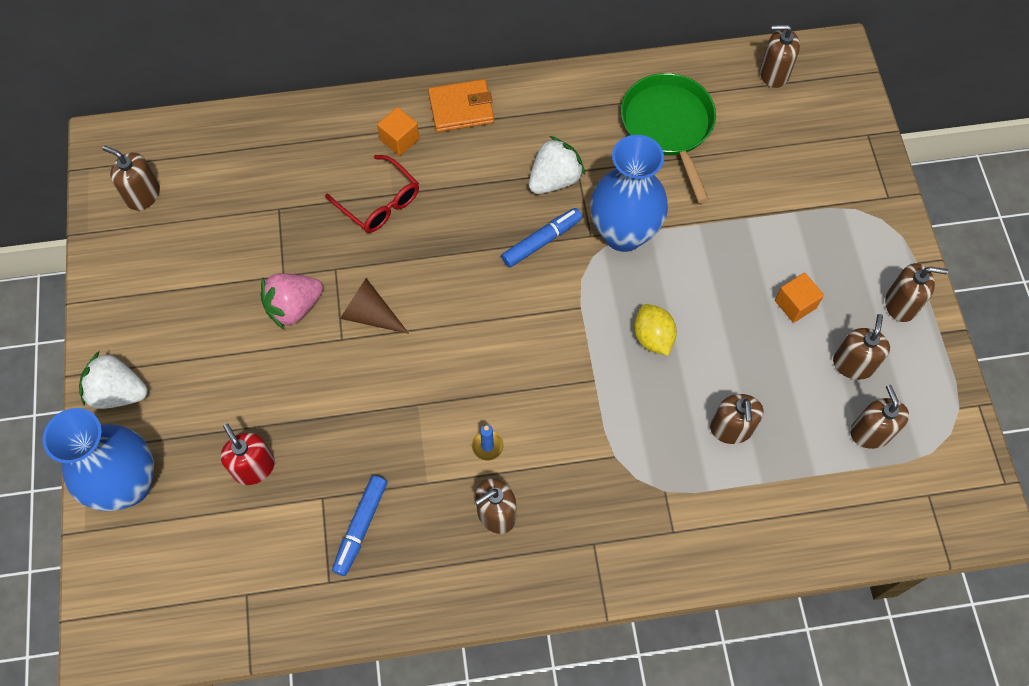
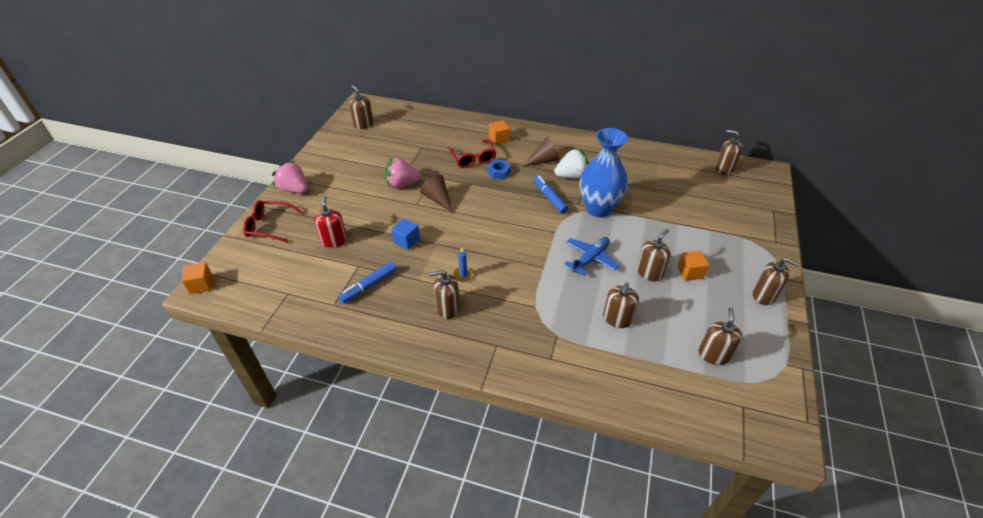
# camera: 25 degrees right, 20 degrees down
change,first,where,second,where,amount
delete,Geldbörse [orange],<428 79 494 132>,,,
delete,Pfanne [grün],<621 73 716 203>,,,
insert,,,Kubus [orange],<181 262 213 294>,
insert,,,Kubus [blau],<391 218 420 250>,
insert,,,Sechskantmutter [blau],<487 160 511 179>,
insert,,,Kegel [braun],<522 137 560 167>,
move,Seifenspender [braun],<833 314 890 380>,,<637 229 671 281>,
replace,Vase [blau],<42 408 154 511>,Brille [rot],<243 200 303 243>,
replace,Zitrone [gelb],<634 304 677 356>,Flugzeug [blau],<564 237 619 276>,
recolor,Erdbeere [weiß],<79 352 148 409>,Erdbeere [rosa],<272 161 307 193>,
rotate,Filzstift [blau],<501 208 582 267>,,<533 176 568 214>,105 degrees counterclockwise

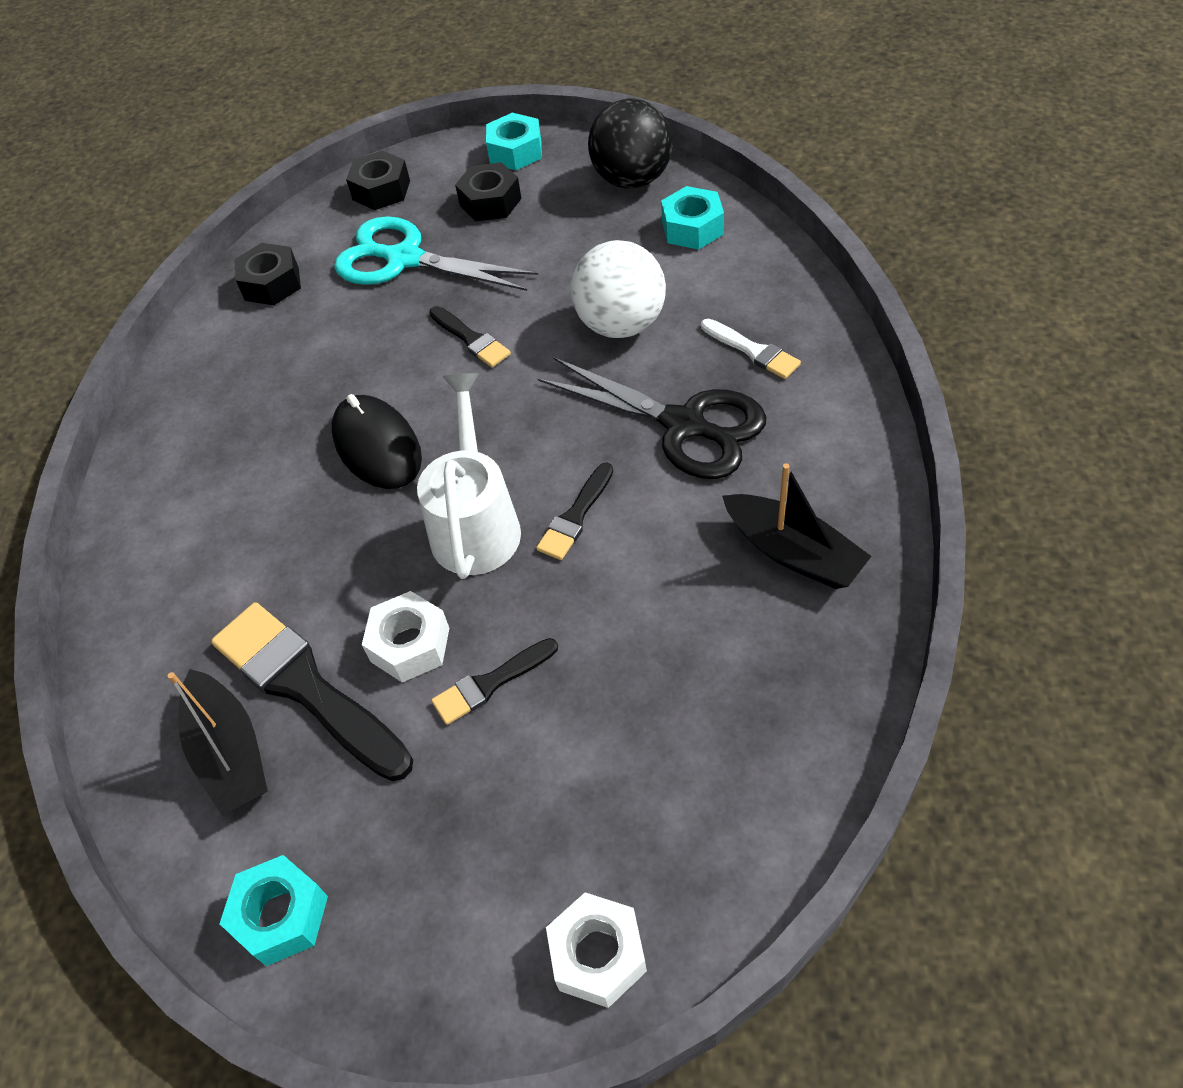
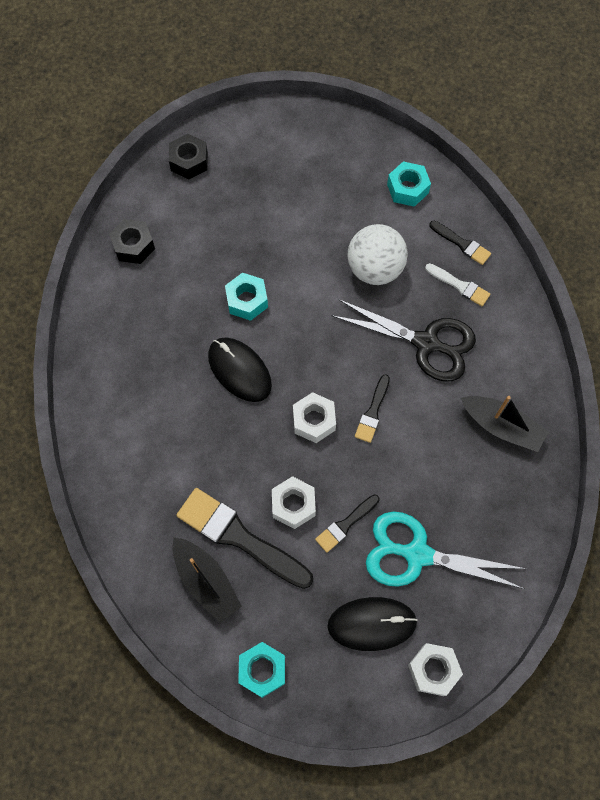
# camera: 15 degrees left, 15 degrees up
change,first,where,second,where,amount
delete,Sechskantmutter [schwarz],<455 162 522 221>,,,
delete,Ball [schwarz],<588 98 673 189>,,,
insert,,,Computermaus [schwarz],<327 597 418 651>,
move,Schere [türkis],<334 216 538 291>,,<366 512 526 589>,
move,Pinsel [schwarz],<429 306 511 367>,,<429 221 491 265>,
move,Sechskantmutter [türkis],<486 113 542 170>,,<225 273 268 321>,
replace,Gießkanne [weiß],<417 373 521 579>,Sechskantmutter [weiß],<293 392 336 443>,

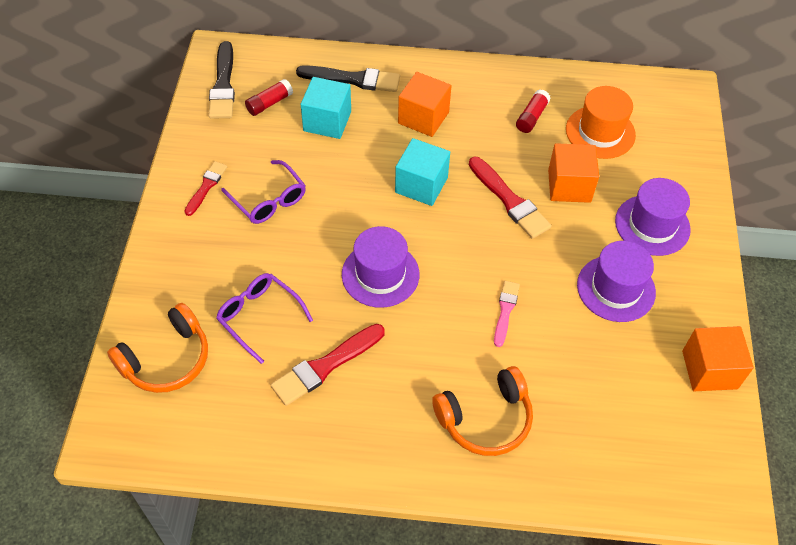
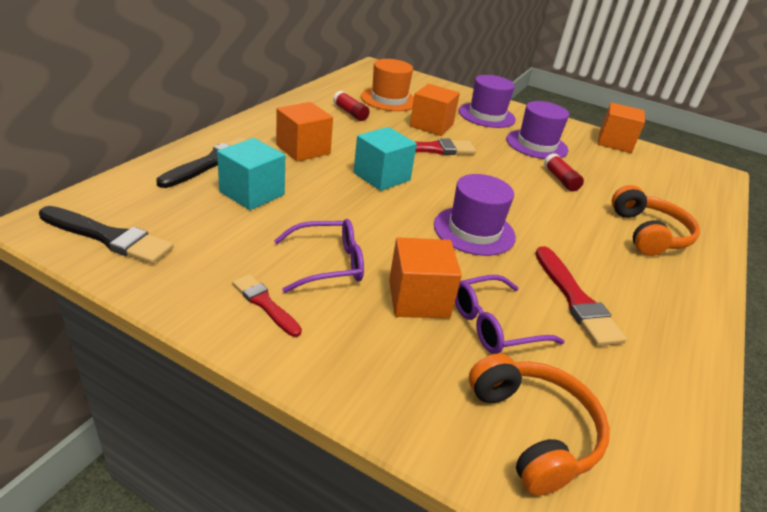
# camera: 70 degrees left, 20 degrees down
change,first,where,second,where,amount
delete,Pinsel [rosa],<494 281 520 347>,,,
insert,,,Kubus [orange],<389 237 462 318>,
move,Klebestift [rot],<245 79 293 116>,,<544 153 584 191>,

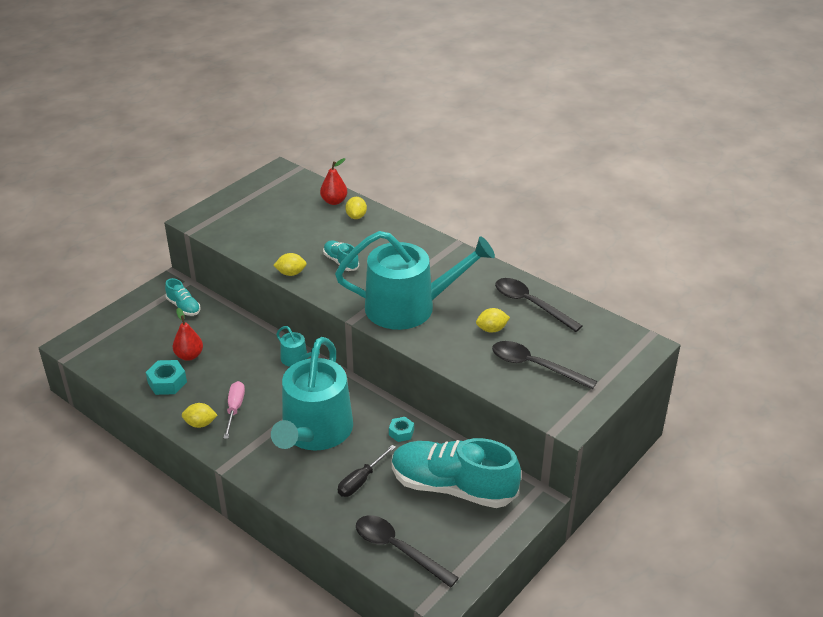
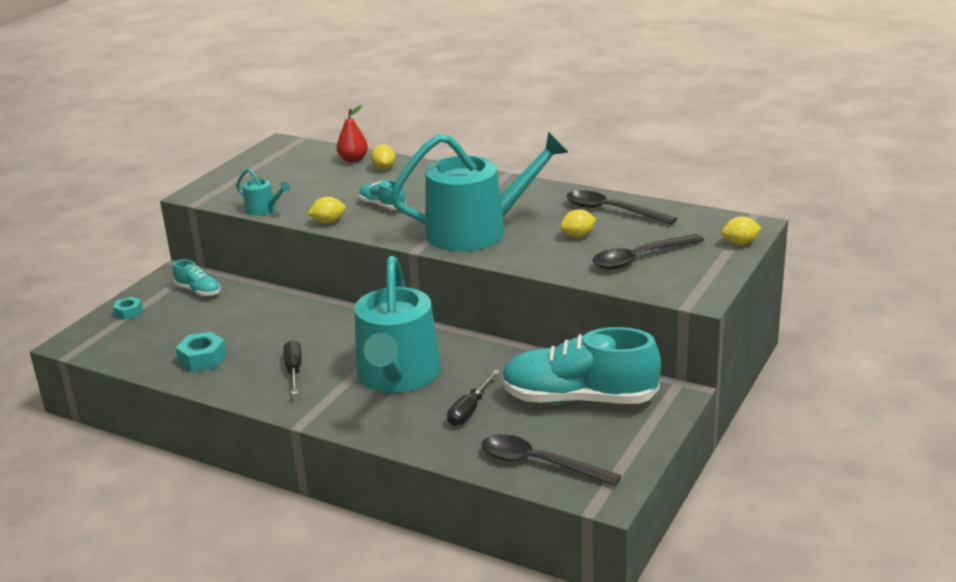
# camera: 10 degrees left, 10 degrees down
change,first,where,second,where,amount
delete,Birne [rot],<173 308 203 361>,,,
move,Zitrone [gelb],<182 403 218 428>,,<722 216 761 245>,
move,Gießkanne [türkis],<276 326 320 367>,,<236 169 290 216>,
move,Sechskantmutter [türkis],<389 417 414 442>,,<113 297 143 320>,
recolor,Schraubenzieher [rosa],<223 381 245 439>,Schraubenzieher [schwarz],<283 340 302 395>,
rotate,Löffel [schwarz],<492 341 597 390>,,<592 234 704 269>,45 degrees counterclockwise

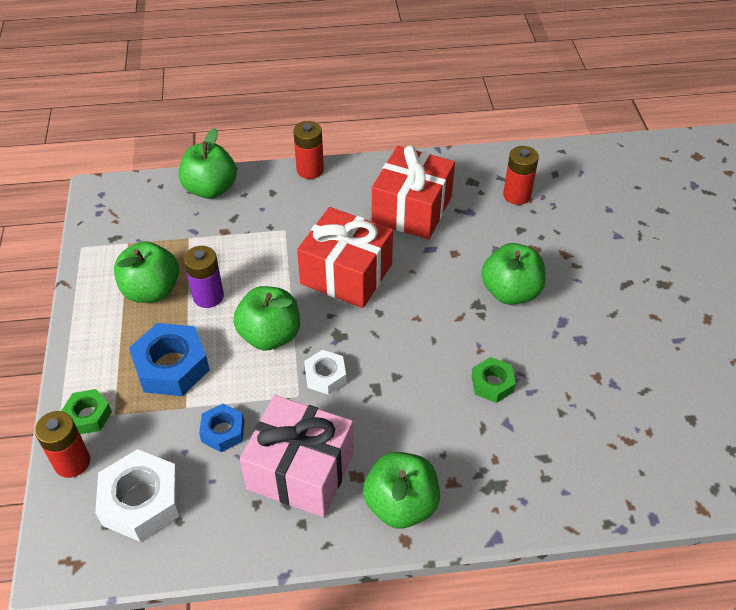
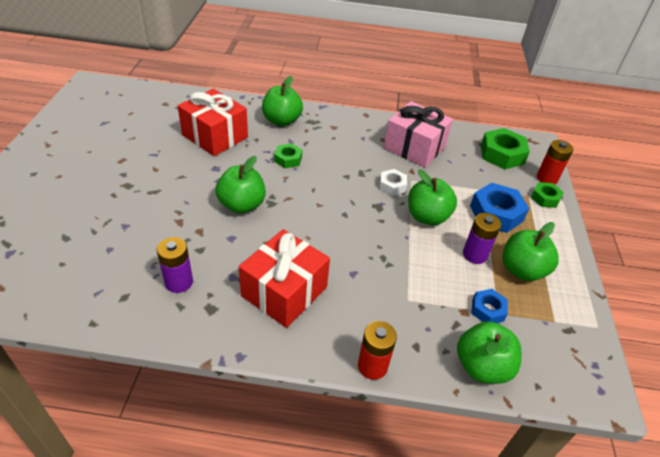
# camera: 170 degrees left, 5 degrees down
change,first,where,second,where,amount
move,Sechskantmutter [blau],<199 403 244 452>,,<472 289 508 323>,
move,Geschenk [rot],<297 207 393 308>,,<178 89 248 156>,
move,Apfel [grün],<363 452 440 529>,,<262 76 303 126>,
recolor,Sechskantmutter [weiß],<95 449 180 542>,Sechskantmutter [grün],<481 128 530 169>,
recolor,Batterie [rot],<503 146 539 205>,Batterie [lila],<157 237 193 293>,

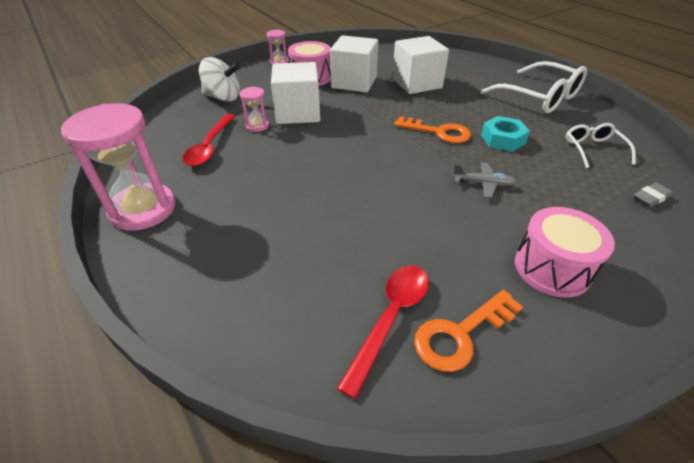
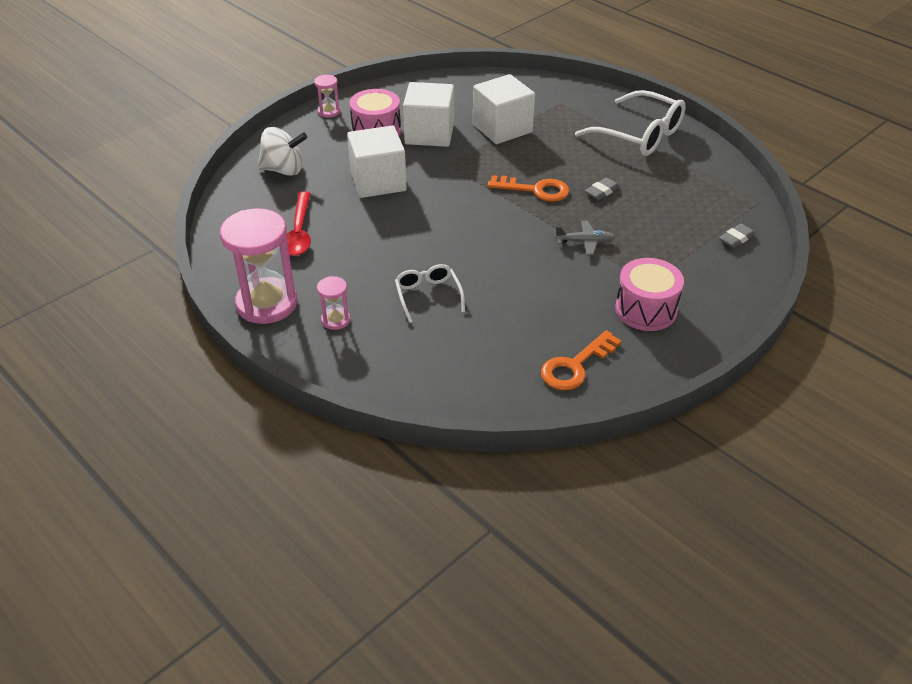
# camera: 10 degrees left, 0 degrees up
change,first,where,second,where,amount
delete,Löffel [rot],<337 265 429 399>,,,
move,Sanduhr [rosa],<240 87 269 132>,,<317 276 350 330>,
move,Brille [weiß],<565 123 636 168>,,<395 264 465 323>,
replace,Sechskantmutter [türkis],<481 116 530 152>,Radiergummi [grau],<585 178 620 200>,

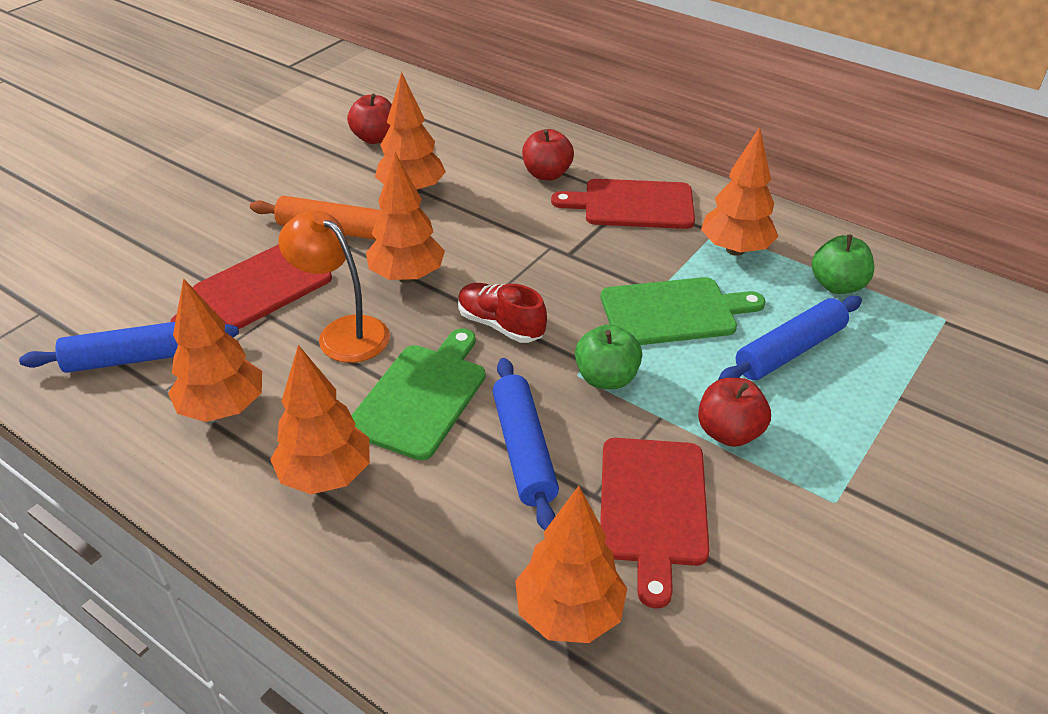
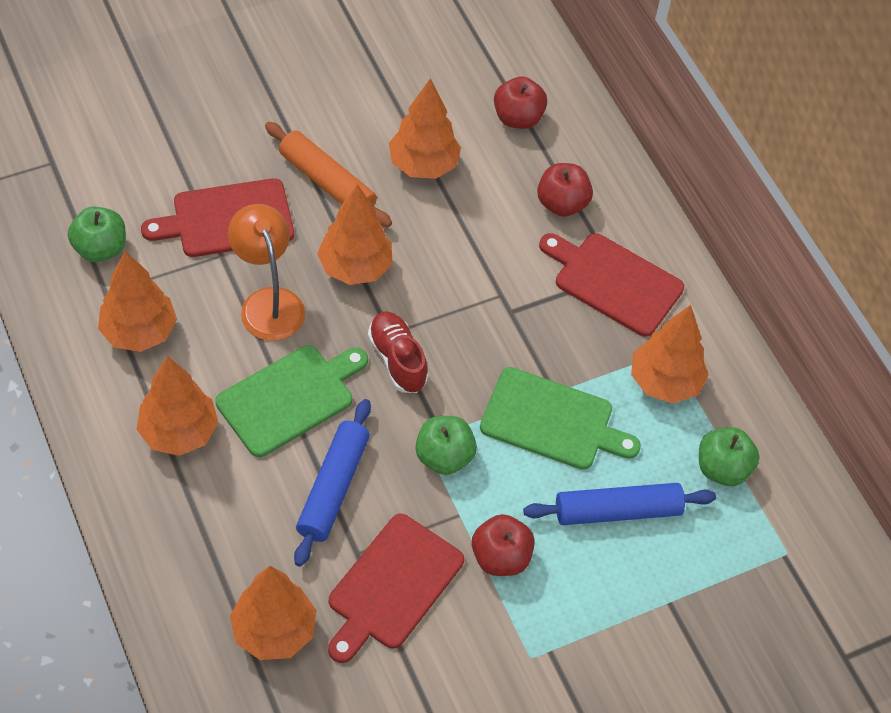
# camera: 25 degrees right, 15 degrees up
change,first,where,second,where,amount
move,Apfel [rot],<347 94 392 144>,,<494 77 547 129>,
replace,Nudelholz [blau],<19 322 239 373>,Apfel [grün],<68 207 126 262>,

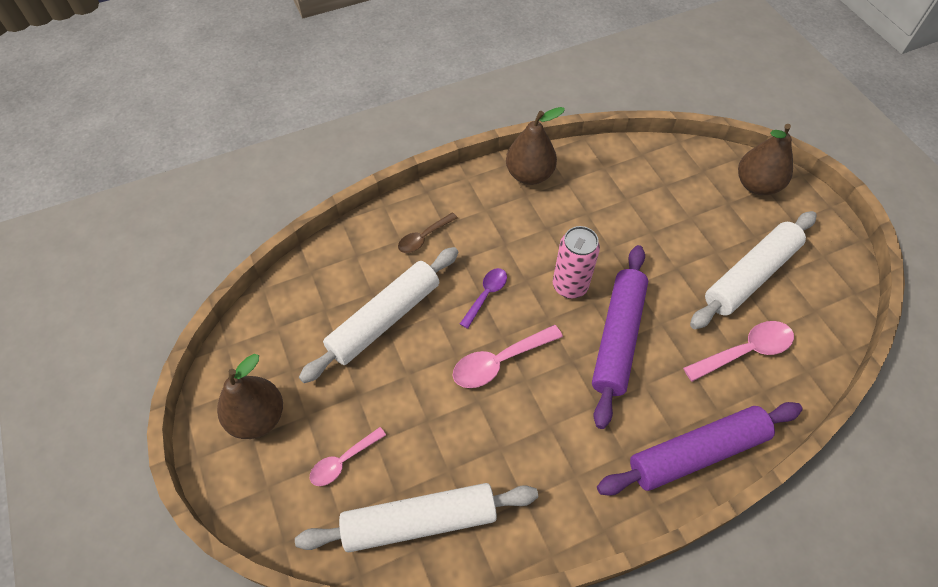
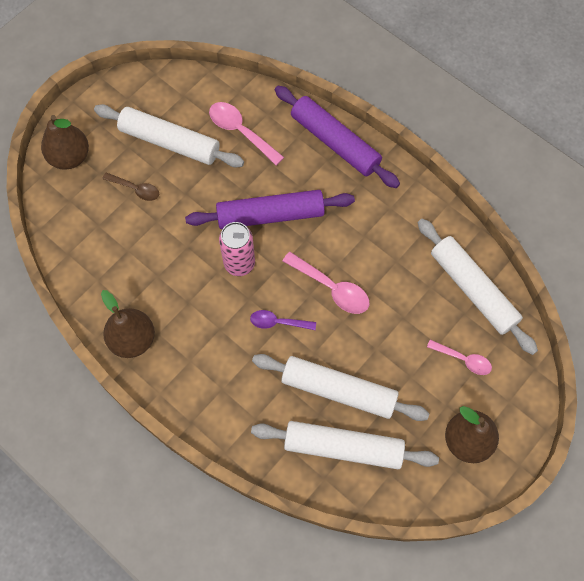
# camera: 115 degrees left, 10 degrees up
change,first,where,second,where,amount
insert,,,Nudelholz [weiß],<251 421 439 469>,
move,Löffel [braun],<398 212 458 253>,,<102 172 159 201>,

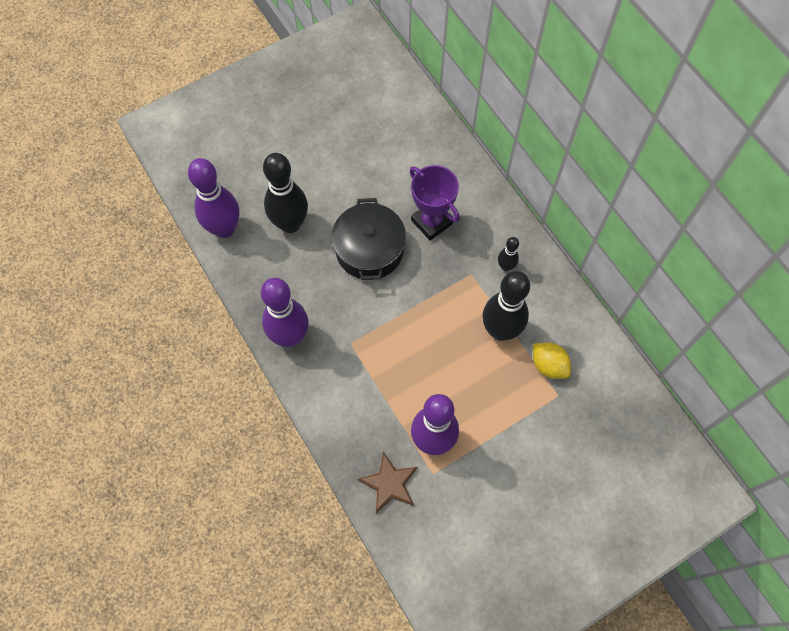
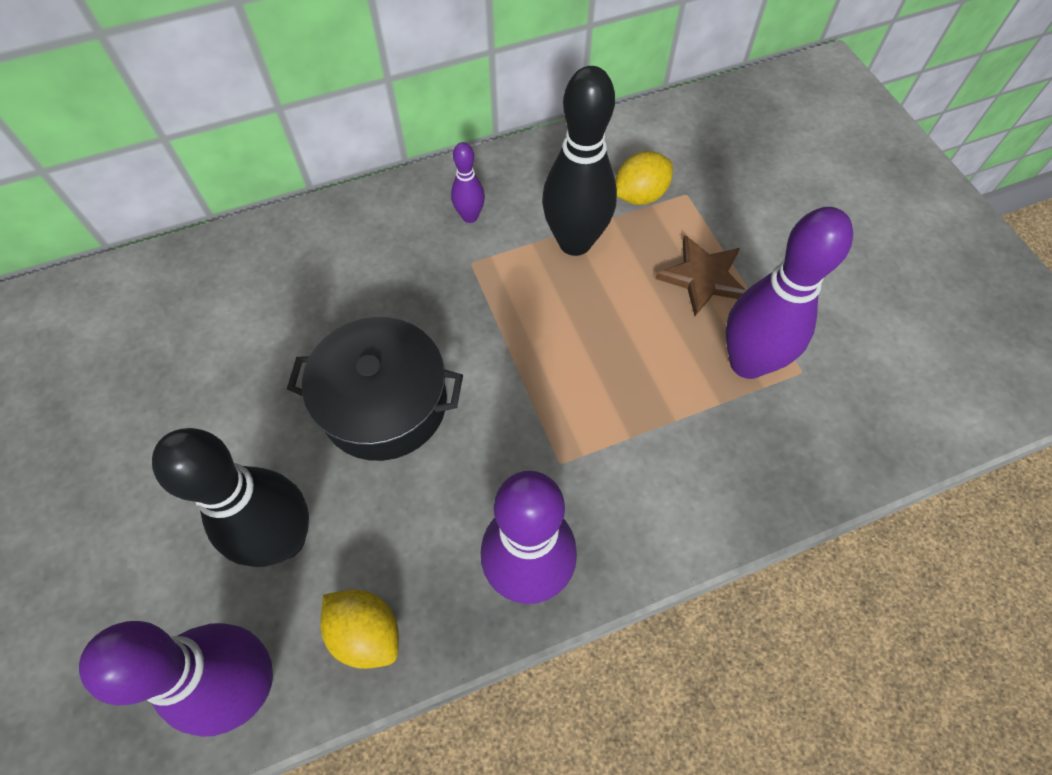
# camera: 80 degrees left, 5 degrees down
change,first,where,second,where,amount
delete,Pokal [lila],<410 165 460 241>,,,
insert,,,Zitrone [gelb],<320 590 399 669>,
move,Stern [braun],<358 451 418 513>,,<655 235 746 316>,
recolor,Bowlingkegel [schwarz],<498 237 519 271>,Bowlingkegel [lila],<451 142 485 223>,

